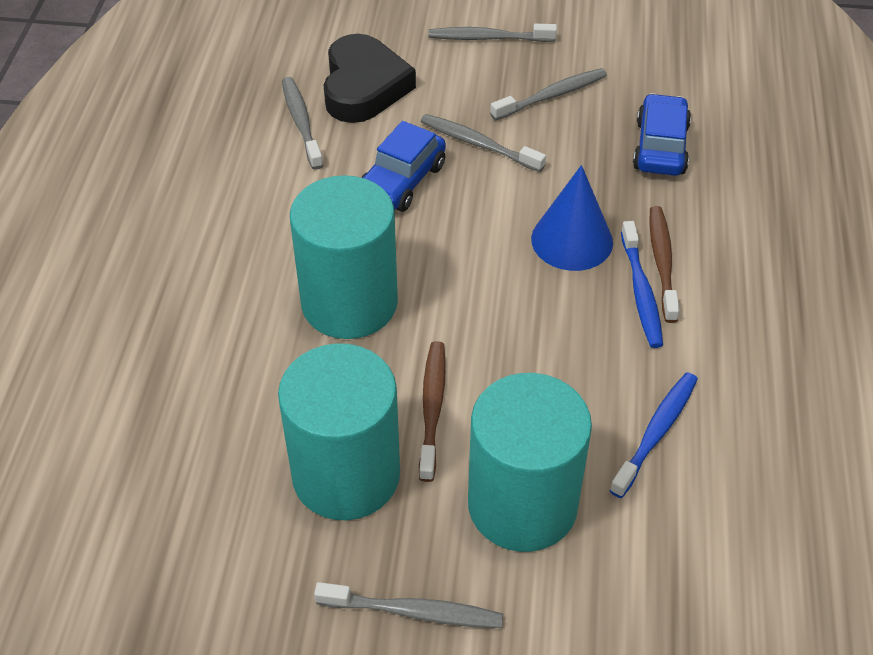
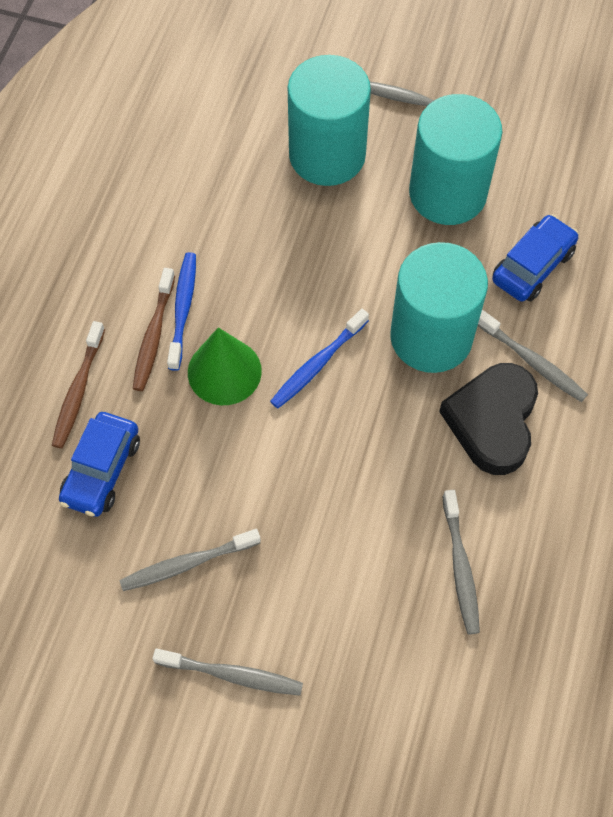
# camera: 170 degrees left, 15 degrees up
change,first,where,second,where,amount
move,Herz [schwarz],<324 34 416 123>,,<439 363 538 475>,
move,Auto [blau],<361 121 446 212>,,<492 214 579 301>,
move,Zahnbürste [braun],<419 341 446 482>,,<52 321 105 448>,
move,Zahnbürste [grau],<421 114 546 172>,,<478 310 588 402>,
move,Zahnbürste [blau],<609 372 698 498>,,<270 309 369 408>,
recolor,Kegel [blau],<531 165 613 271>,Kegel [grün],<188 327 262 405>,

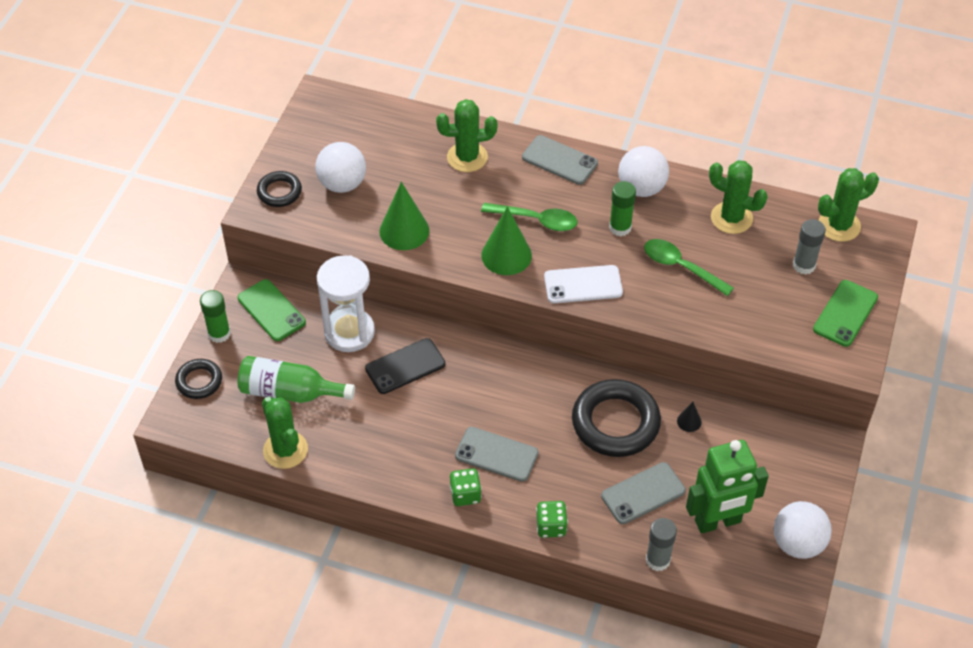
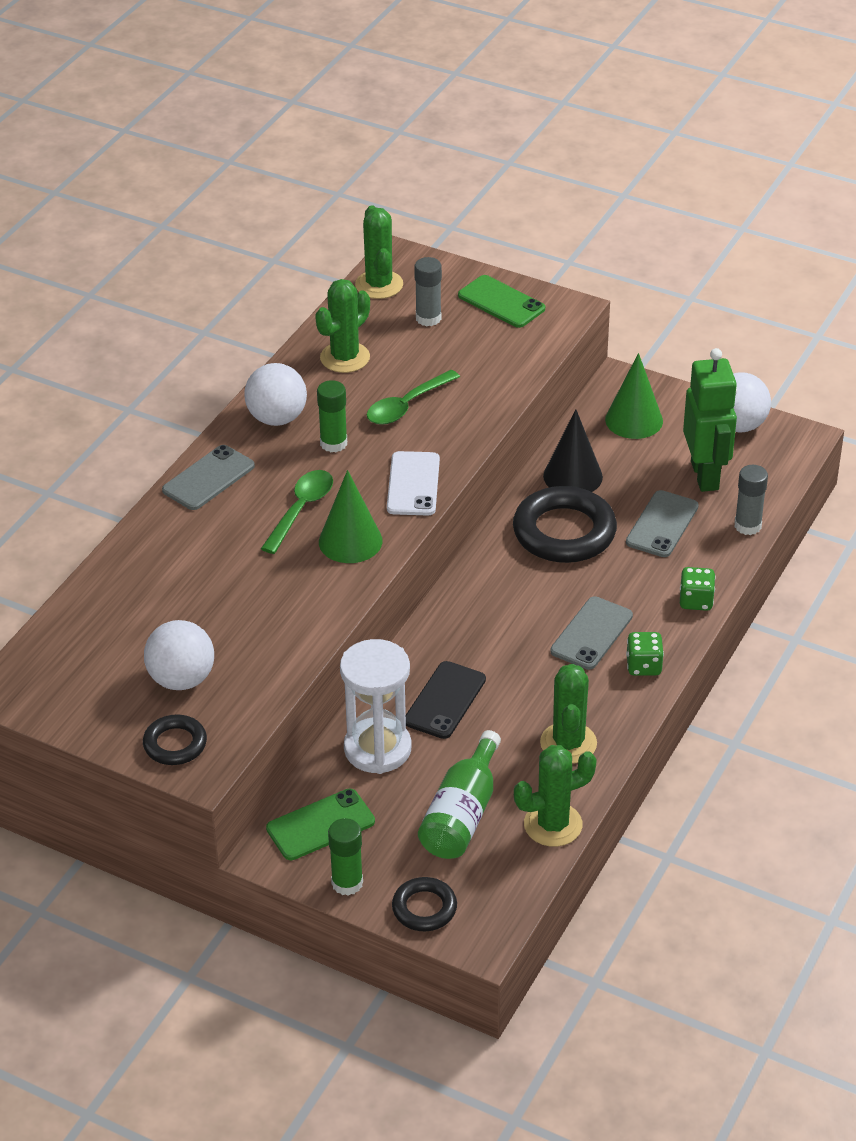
# camera: 80 degrees left, 10 degrees down
change,first,where,second,where,amount
move,Kegel [grün],<379 182 429 250>,,<605 353 663 439>,
move,Kaktus [grün],<436 99 497 172>,,<540 664 597 764>,
rotate,Handy [schwarz],<365 338 445 394>,,<406 661 486 739>,45 degrees clockwise
rotate,Handy [grau],<601 462 686 524>,,<626 490 699 557>,45 degrees clockwise
resize,Kegel [schwarz],<677 402 702 432>,,<543 409 603 492>,x2.12

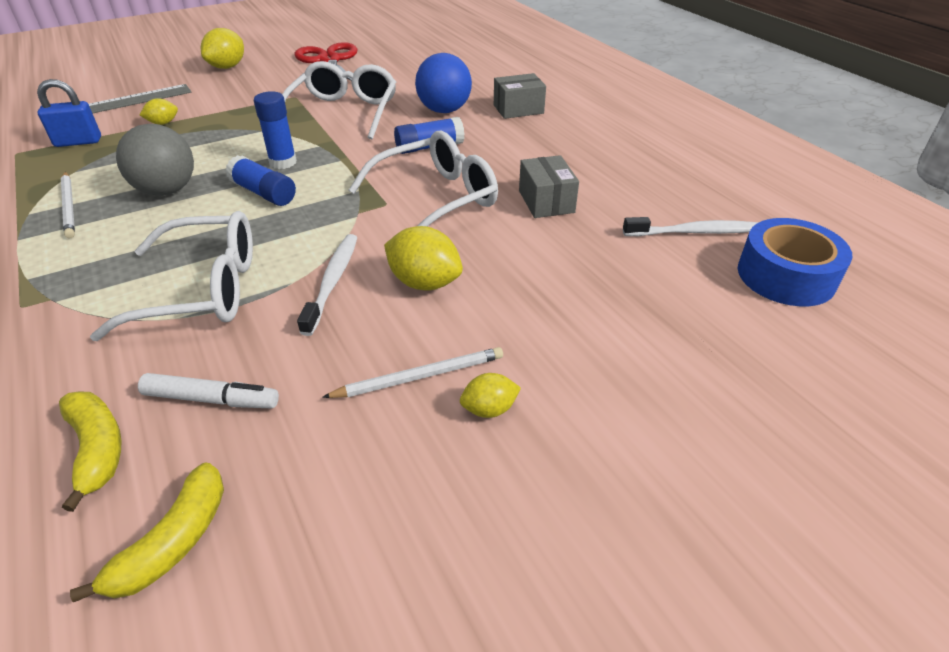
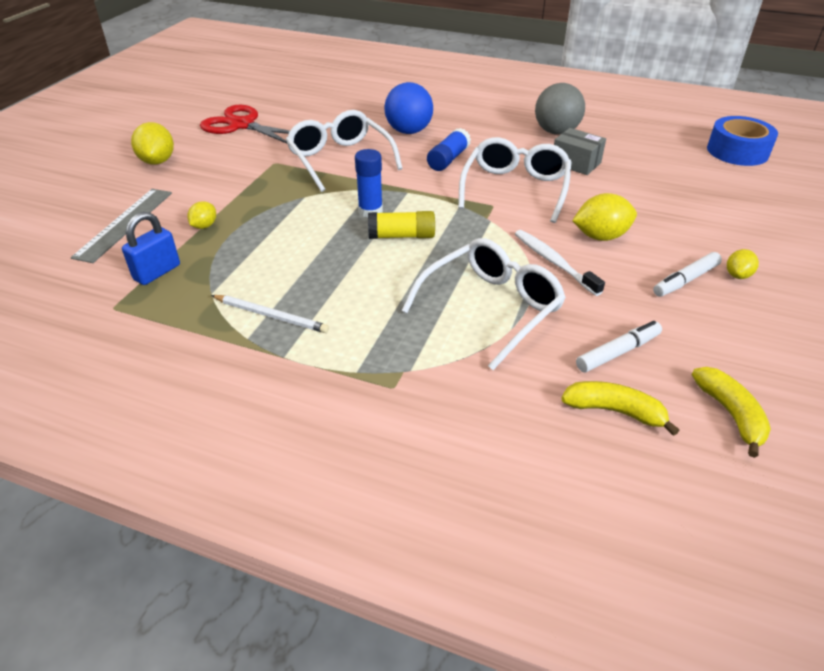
# camera: 40 degrees left, 0 degrees up
change,first,where,second,where,amount
delete,Schachtel [grau],<494 73 546 119>,,,
delete,Zahnbürste [weiß],<623 217 759 236>,,,
move,Ball [grau],<116 124 194 196>,,<535 83 585 135>,
replace,Bleistift [weiß],<322 347 503 398>,Filzstift [weiß],<653 252 722 297>,
recolor,Klebestift [blau],<225 155 296 206>,Klebestift [gelb],<368 211 435 239>,

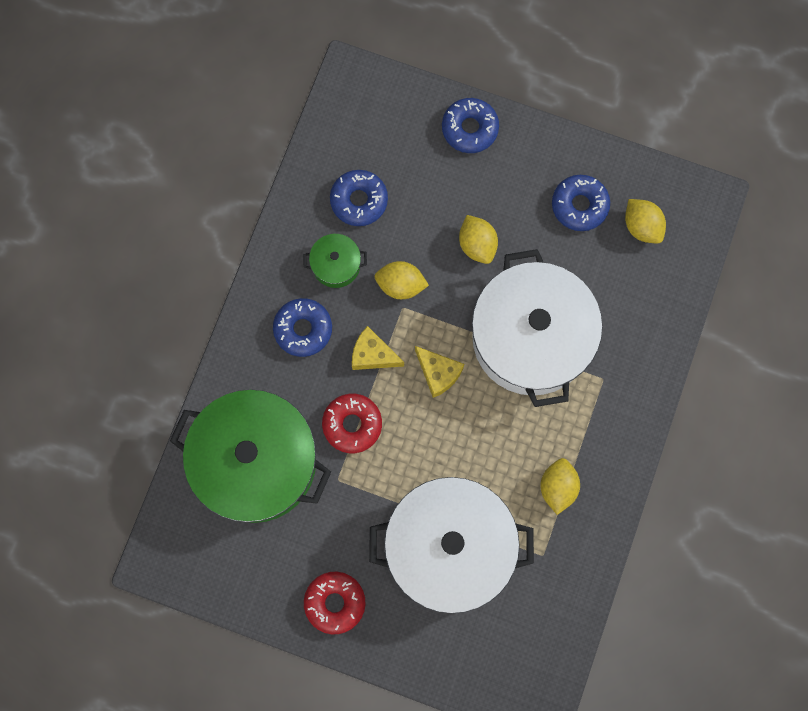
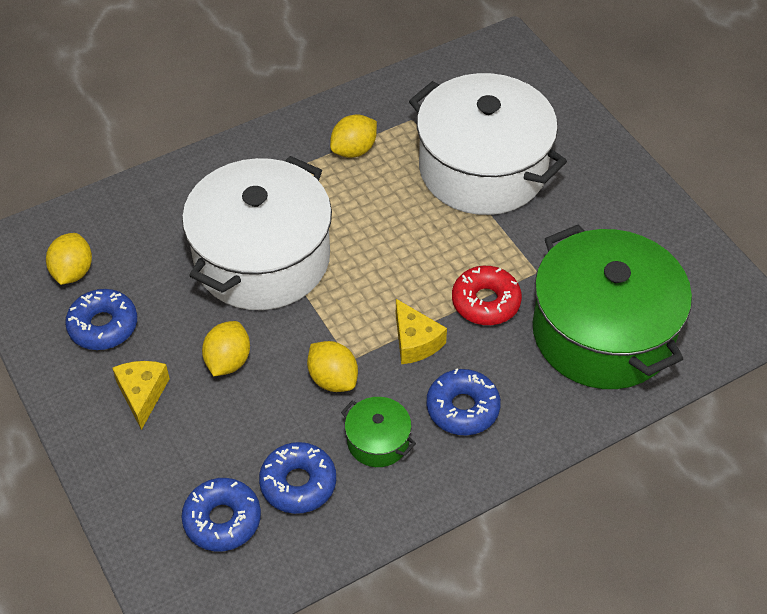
# camera: 140 degrees left, 25 degrees down
change,first,where,second,where,amount
delete,Donut [rot],<304 572 366 635>,,,
move,Käse [gelb],<415 346 464 398>,,<112 361 170 430>,
move,Donut [blau],<442 98 499 153>,,<181 478 261 552>,

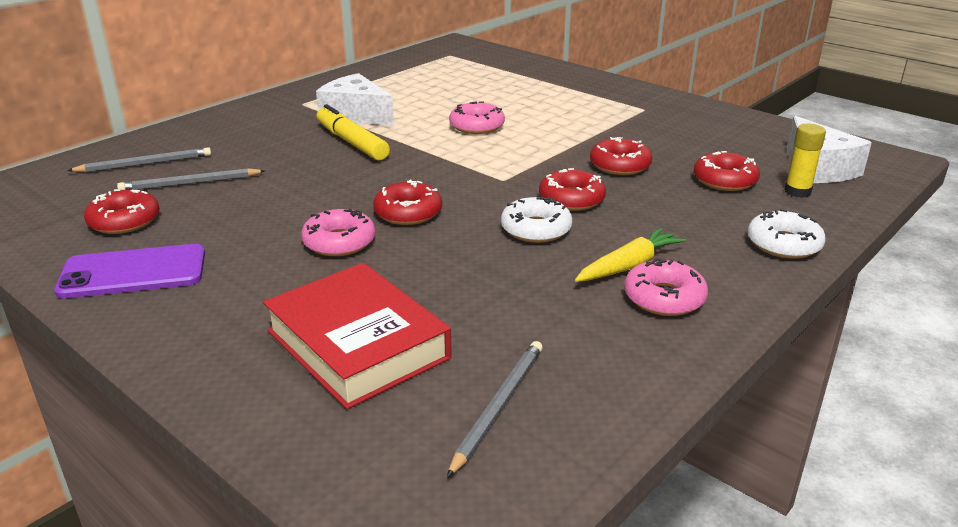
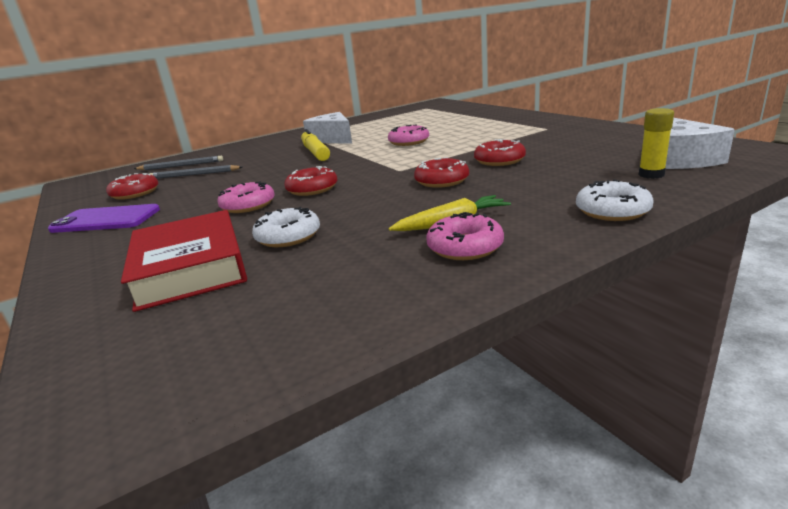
# camera: 20 degrees right, 5 degrees down
change,first,where,second,where,amount
delete,Bleistift [grau],<447 341 543 478>,,,
delete,Donut [rot],<694 151 760 191>,,,
move,Donut [weiß],<501 196 572 243>,,<252 207 320 247>,

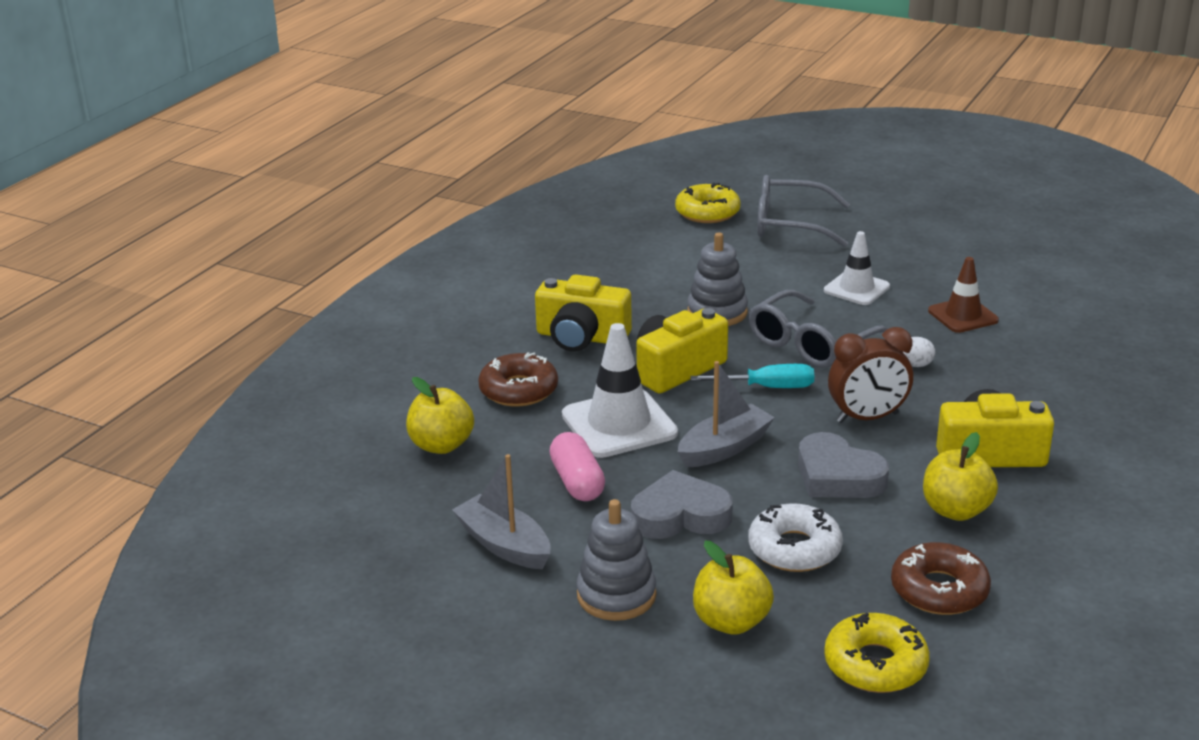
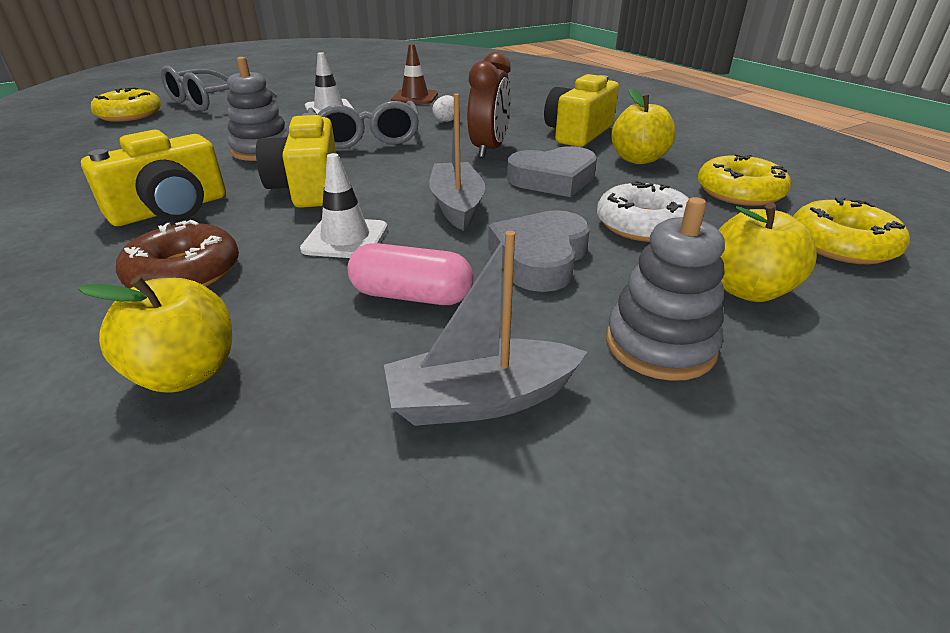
# camera: 60 degrees left, 5 degrees up
change,first,where,second,where,amount
delete,Schraubenzieher [türkis],<690 364 814 388>,,,
recolor,Donut [braun],<891 542 991 615>,Donut [gelb],<698 154 791 206>,
resize,Leitkegel [weiß],<562 323 678 458>,,<300 153 388 258>,x0.63

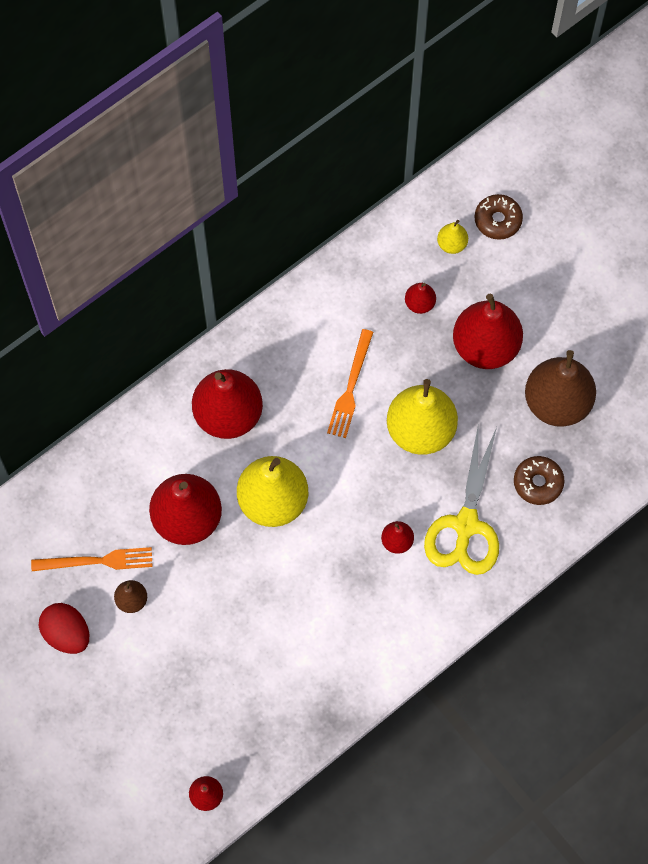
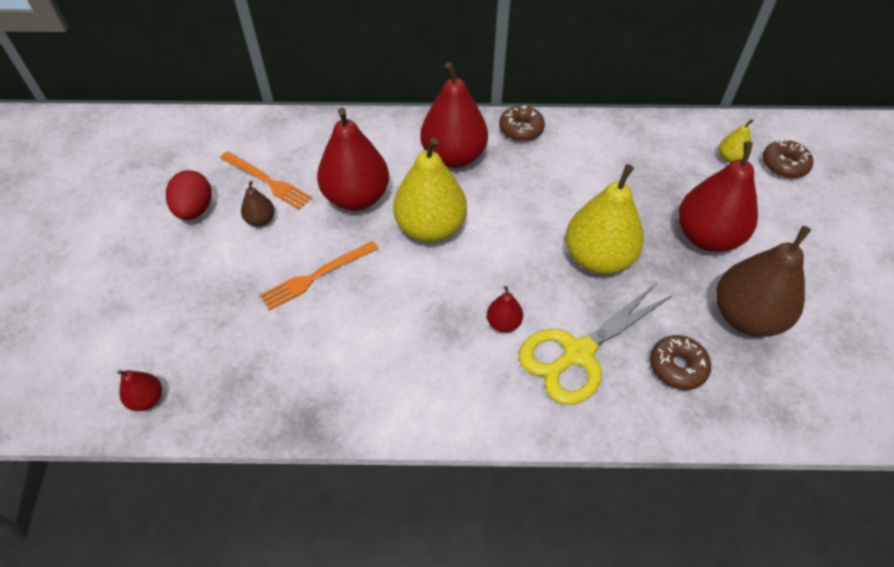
# camera: 40 degrees right, 15 degrees down
change,first,where,second,where,amount
delete,Birne [rot],<405 283 436 314>,,,
insert,,,Donut [braun],<499 105 545 141>,
move,Gabel [orange],<327 329 373 438>,,<260 241 379 310>,

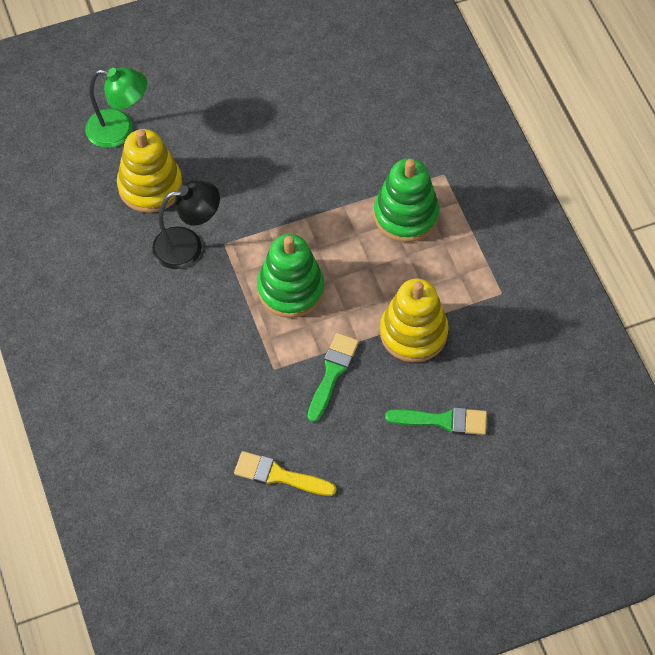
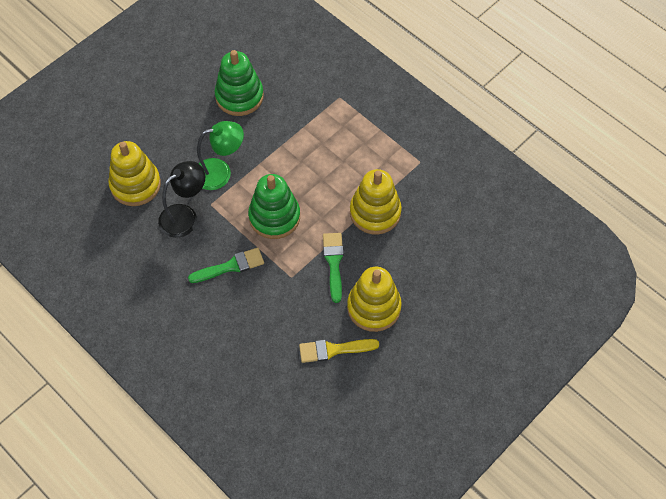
# camera: 25 degrees left, 0 degrees up
change,first,where,second,where,amount
insert,,,Stapelspielzeug [gelb],<347 267 402 332>,
move,Lampe [grün],<85 67 147 148>,,<197 121 244 190>,
move,Stapelspielzeug [grün],<374 158 440 242>,,<215 50 264 116>,
move,Pinsel [grün],<385 407 487 435>,,<188 248 264 283>,

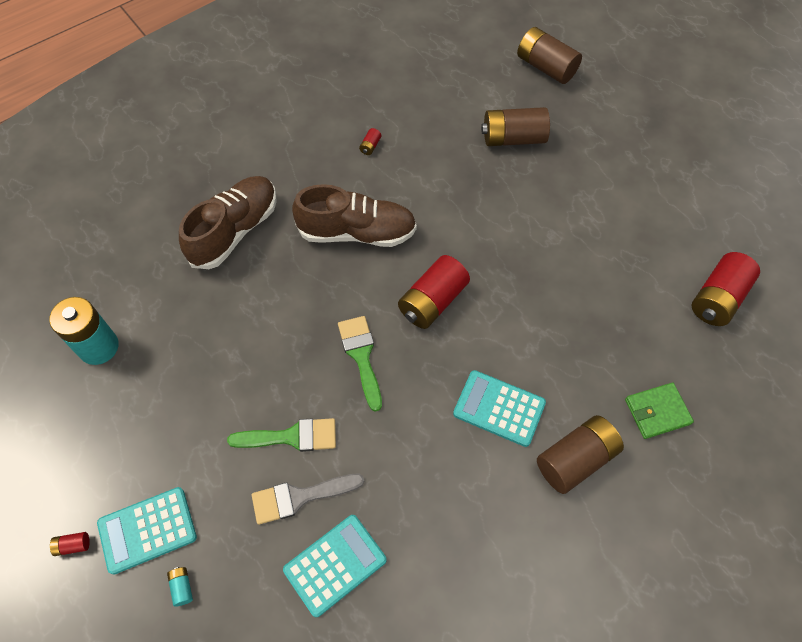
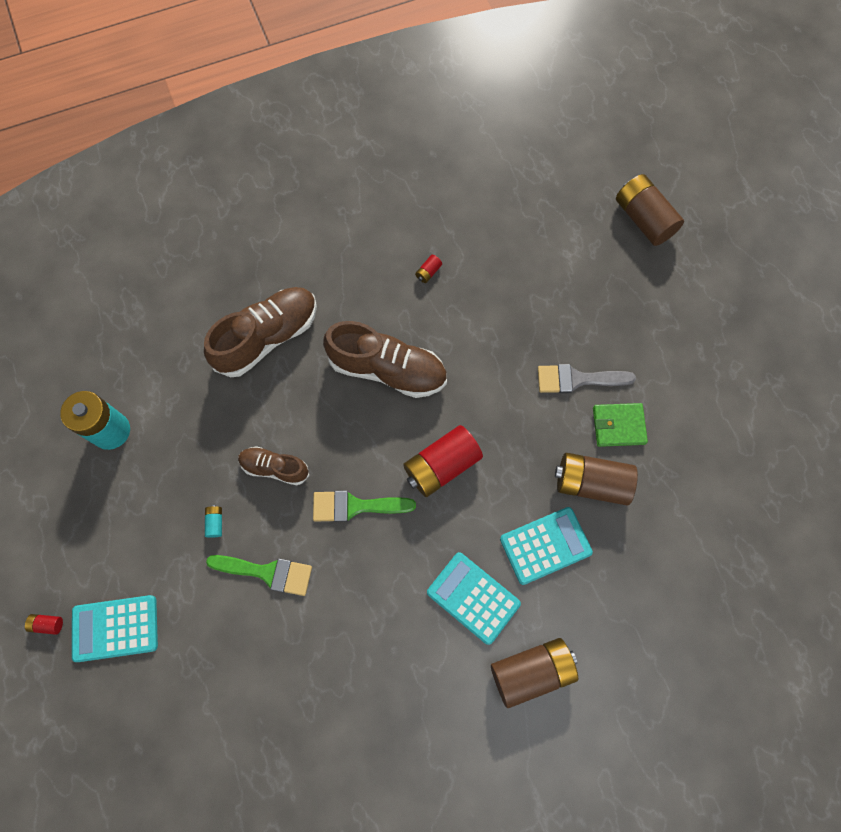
# camera: 15 degrees right, 10 degrees up
change,first,where,second,where,amount
delete,Batterie [rot],<692 252 760 326>,,,
insert,,,Schuh [braun],<238 446 309 485>,
move,Batterie [türkis],<167 567 193 607>,,<205 505 222 538>,
move,Pinsel [grau],<252 474 364 525>,,<538 364 636 393>,
move,Taschenrechner [türkis],<283 515 387 617>,,<500 507 593 585>,
move,Batterie [braun],<481 107 550 146>,,<555 453 638 506>,
move,Geldbörse [grün],<625 383 694 439>,,<593 403 648 447>,
rotate,Pinsel [grün],<338 316 382 412>,,<313 491 416 522>,90 degrees counterclockwise

